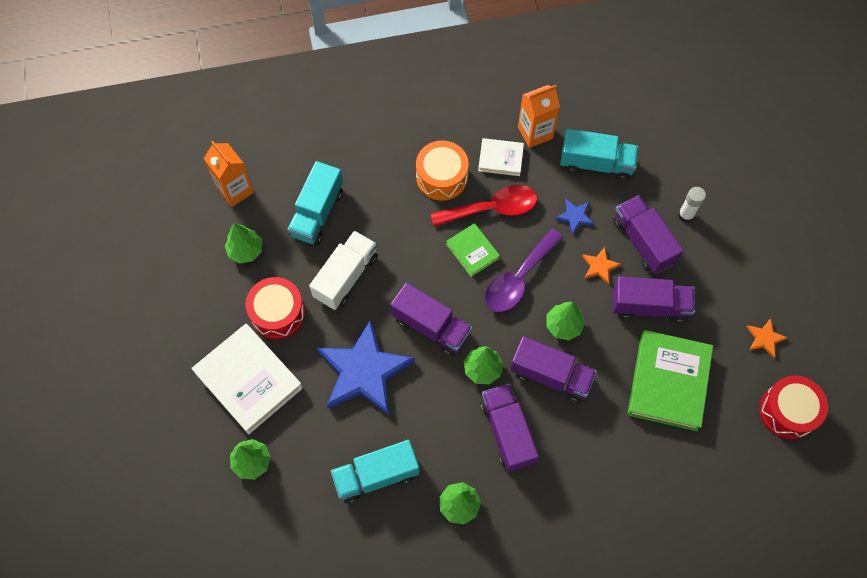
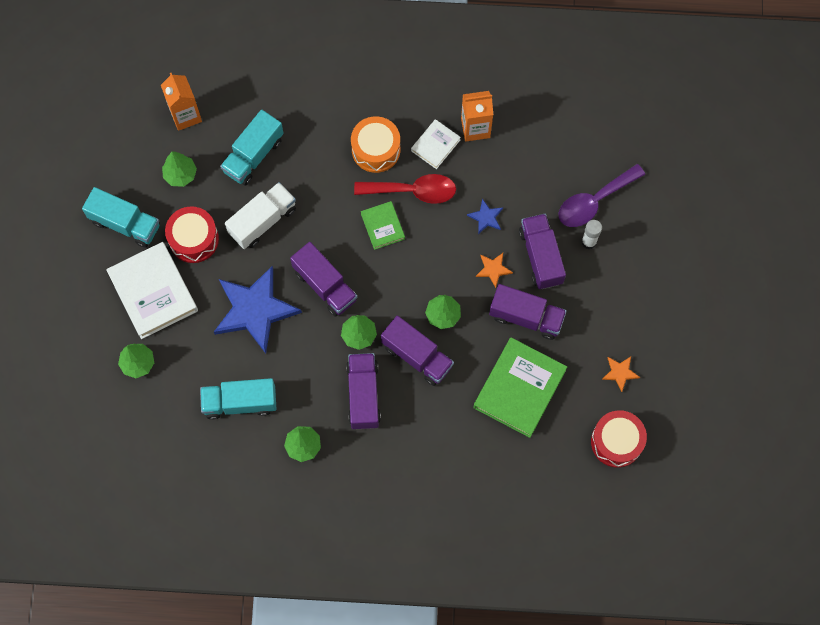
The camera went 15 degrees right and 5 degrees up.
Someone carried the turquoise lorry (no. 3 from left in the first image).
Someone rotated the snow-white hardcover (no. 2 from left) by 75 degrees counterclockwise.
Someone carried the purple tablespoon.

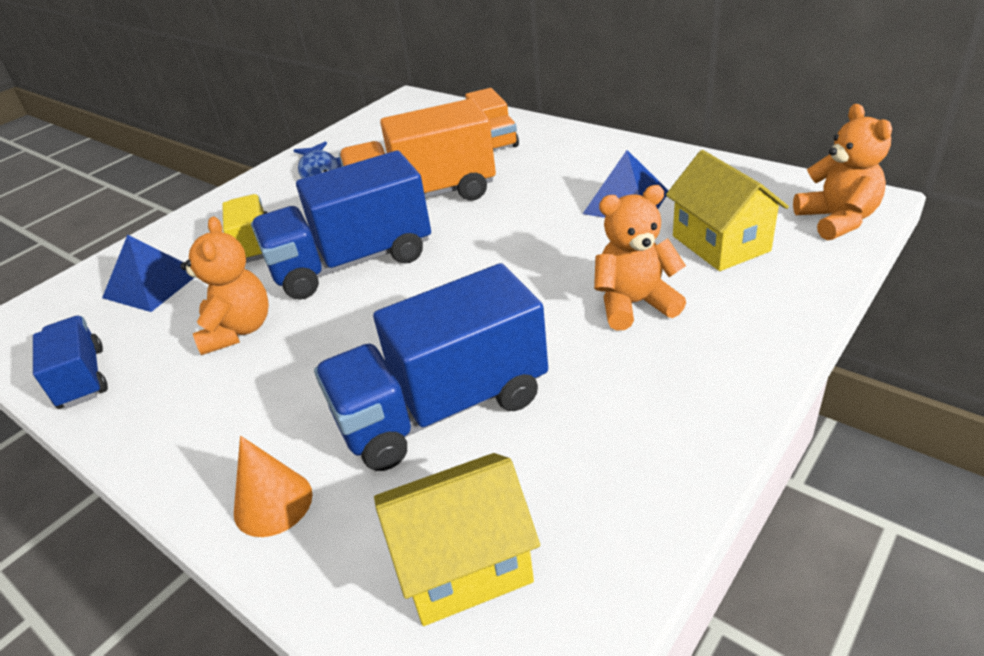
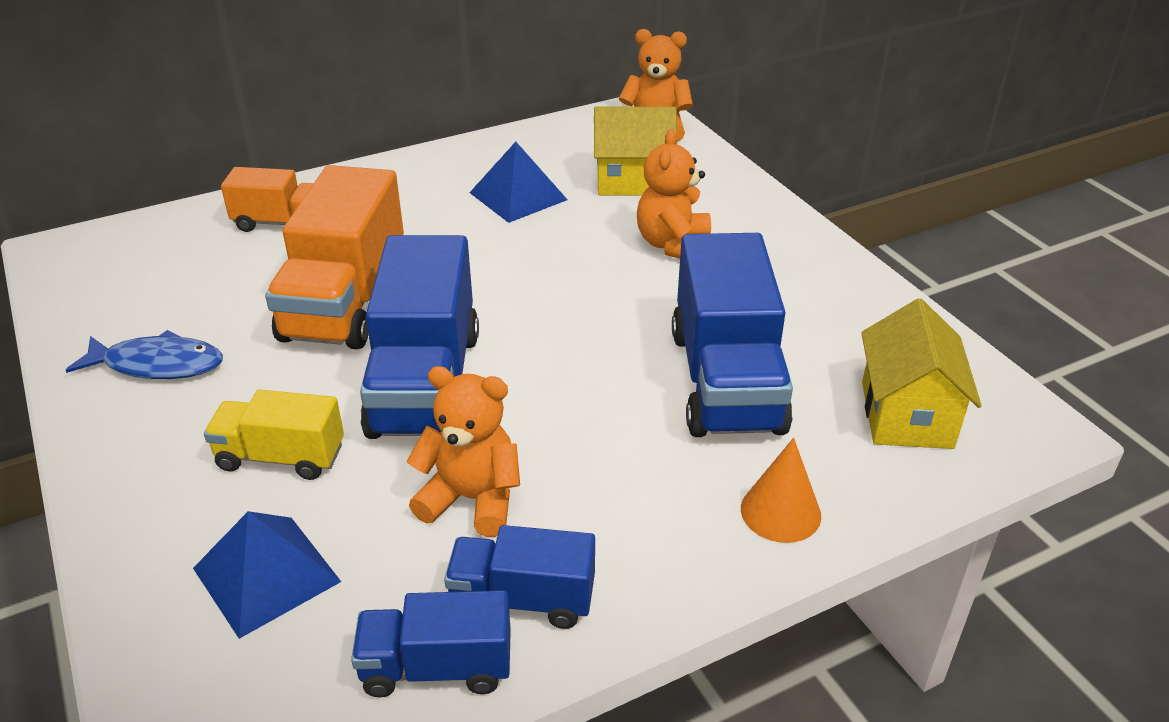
The camera went 70 degrees left and 0 degrees up.
Someone put down the cobalt lorry (no. 3 from left).

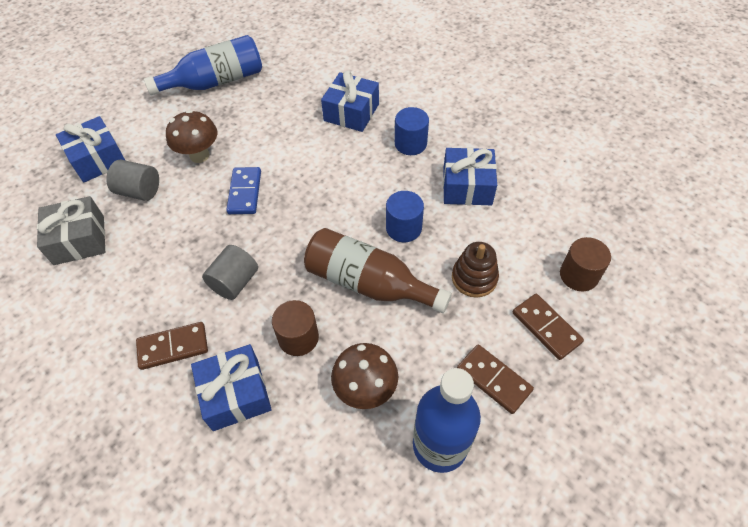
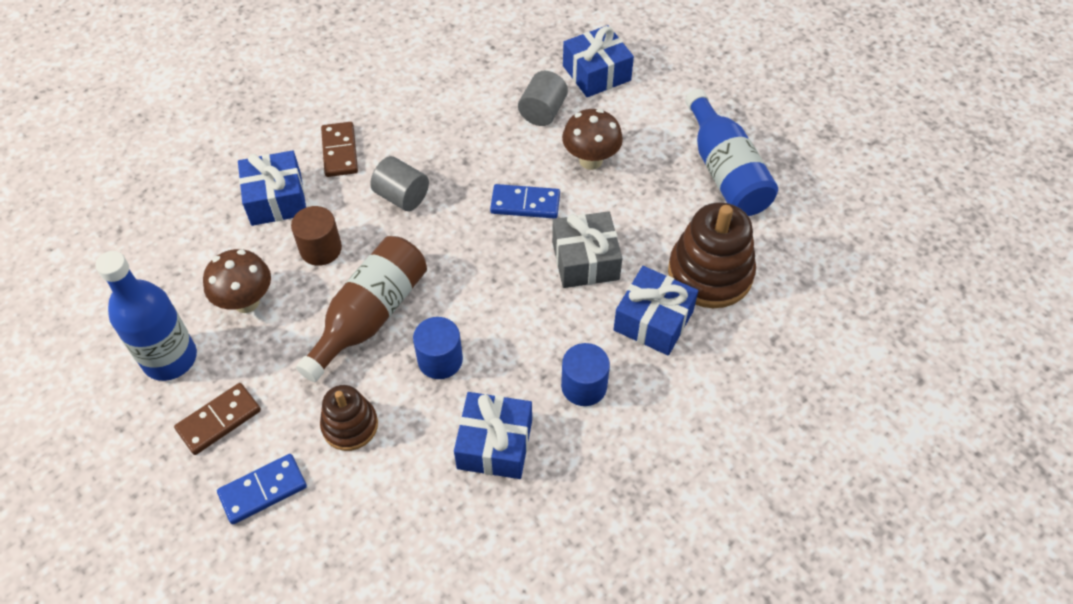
The camera went 95 degrees right and 0 degrees up.
Someone carried the gray wrapped gift.
Someone took away the brown solid cylinder (no. 2 from left).
Someone repainted the brown domino tile (no. 3 from left), which became the cobalt domino tile (no. 1 from left).
Someone put down the brown stacking rings (no. 2 from left).

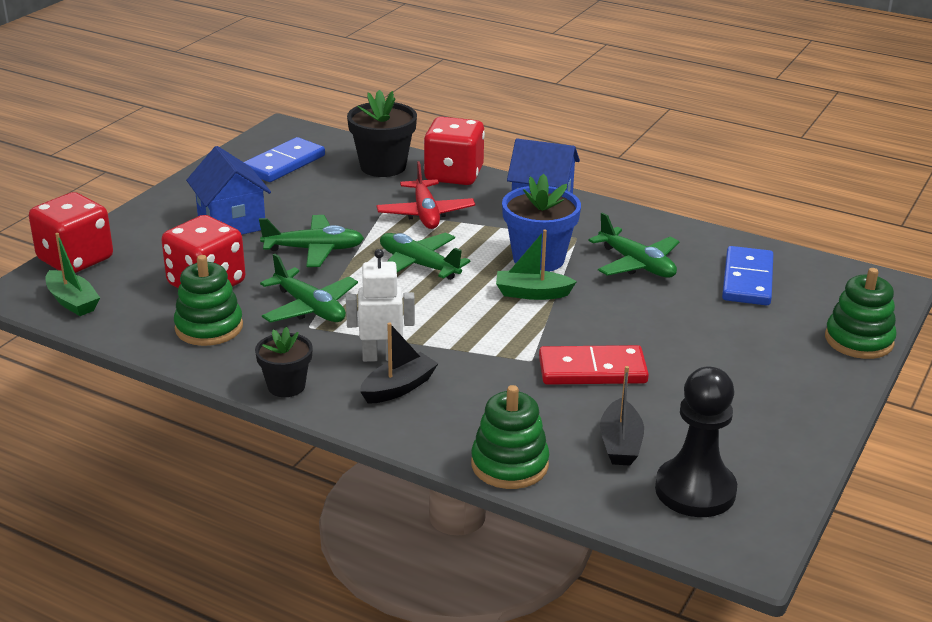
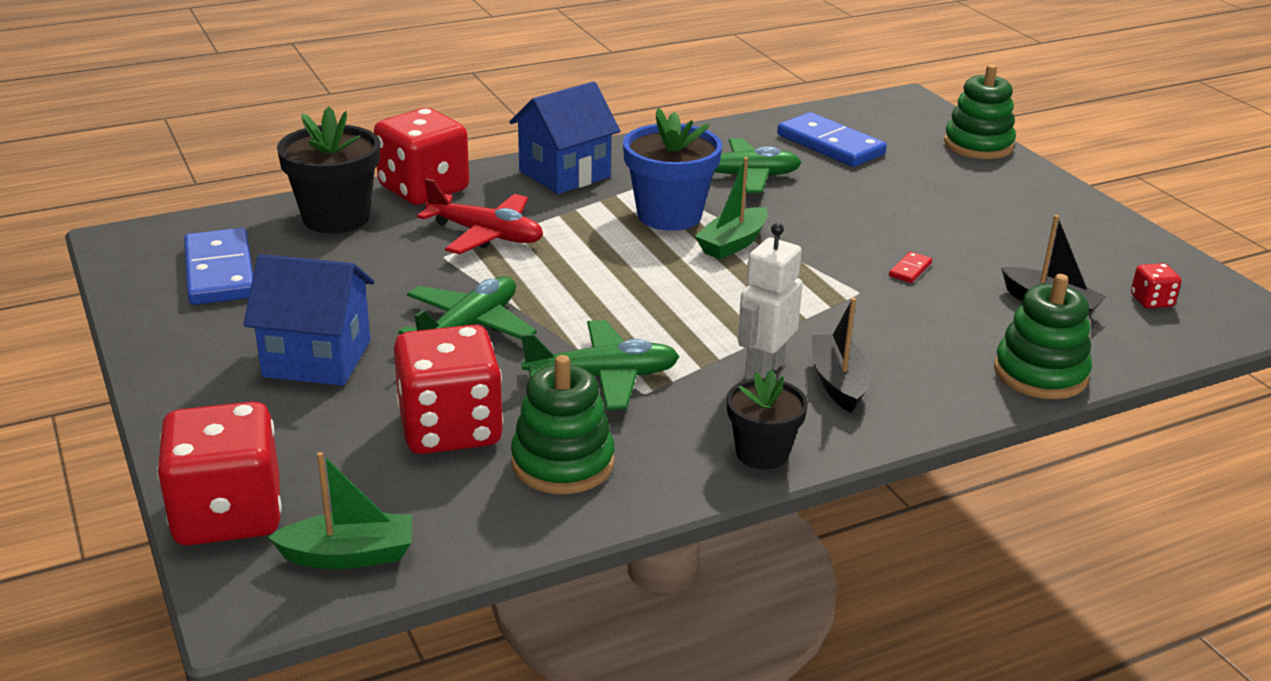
The camera went 55 degrees left and 0 degrees up.
Someone took away the green toy plane (no. 3 from left).
Someone scaled the crimson domino tile by 0.42.
Someone swapped the jet-black chess pawn for the crimson dice (no. 4 from left).

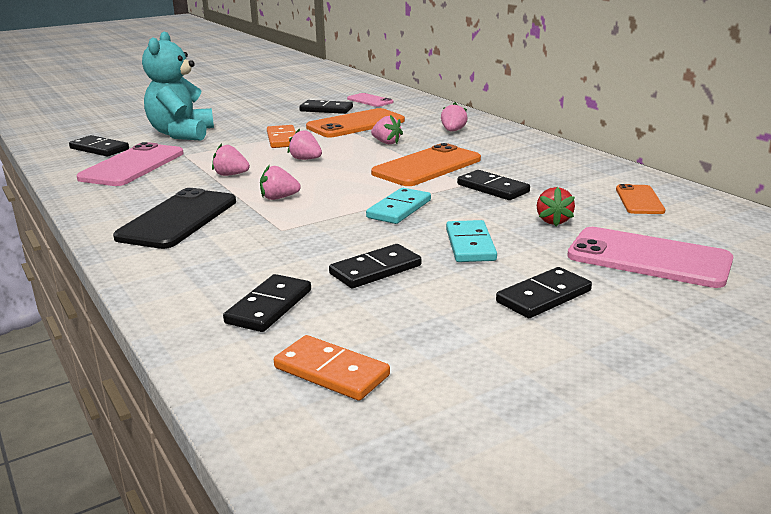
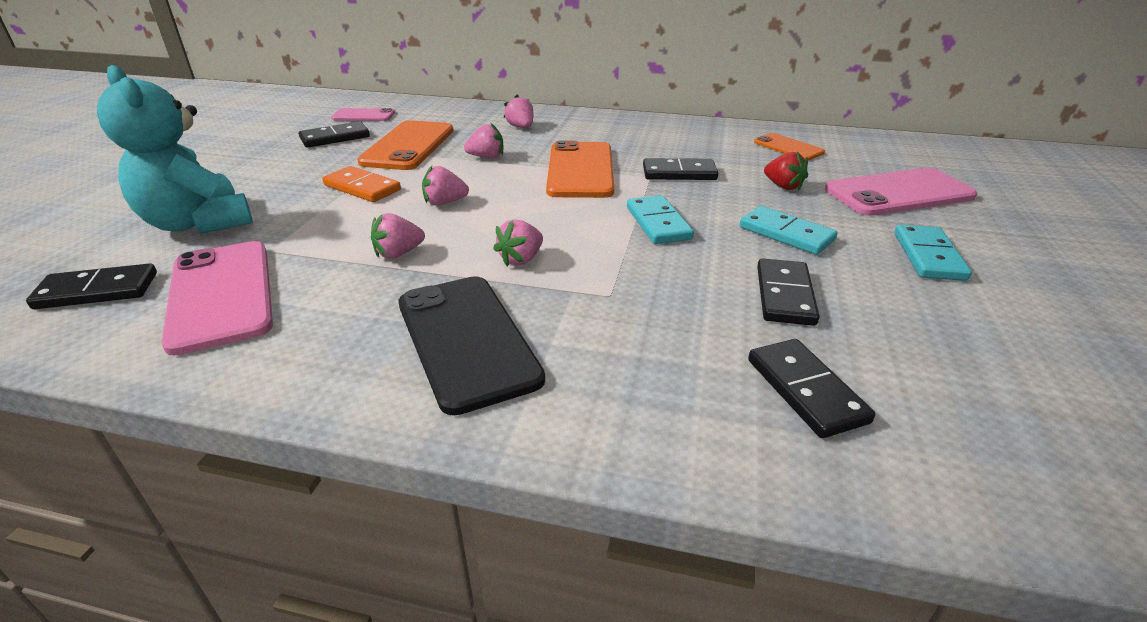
The camera went 45 degrees left and 10 degrees up.
Someone repainted the jet-black domino tile (no. 6 from left), which became the turquoise domino tile (no. 3 from left).
Someone took away the orange domino tile (no. 2 from left).

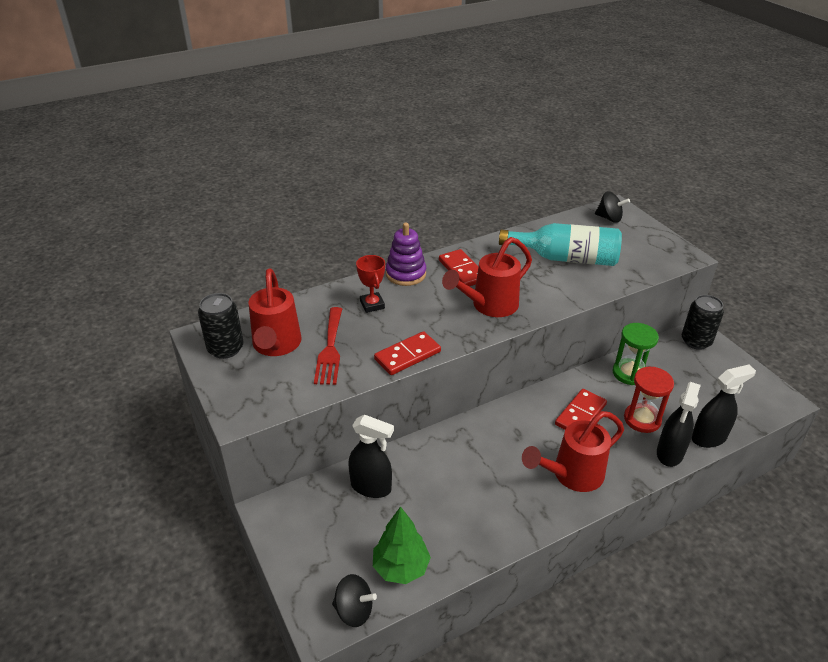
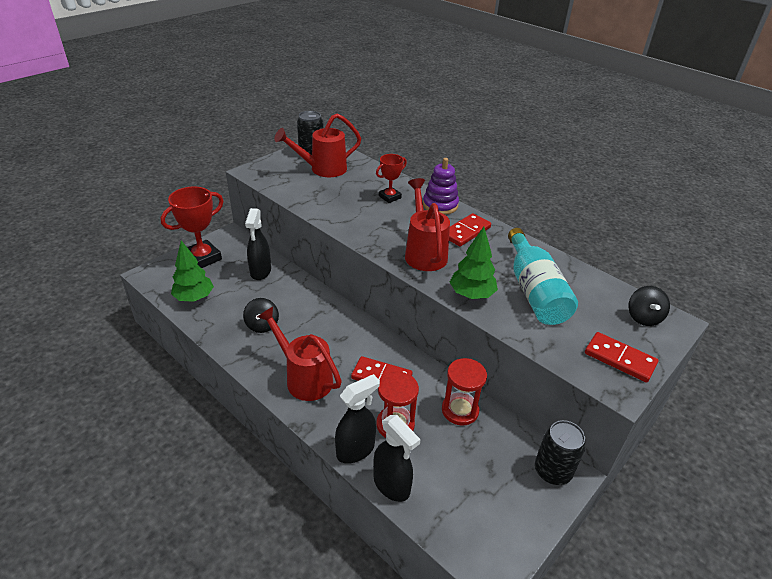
The camera went 70 degrees right and 0 degrees up.
Someone rotated the crimson sprinkling can (no. 2 from left in the first image) by 45 degrees clockwise.
Someone took away the crimson dinner fork.
Someone repainted the green hourglass, which became the crimson hourglass (no. 2 from left).
Someone carried the crimson domino tile (no. 1 from left in the first image).
Someone rotated the jet-black spray bottle (no. 2 from left) by 135 degrees clockwise.
Someone carried the jet-black toy top (no. 1 from left).
Someone put down the crimson prize cup (no. 1 from left).
Someone put down the green toy tree (no. 2 from left).

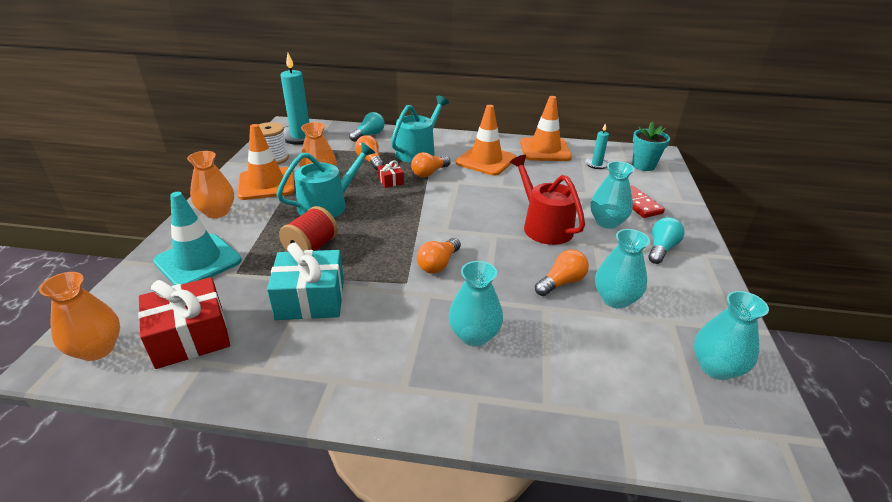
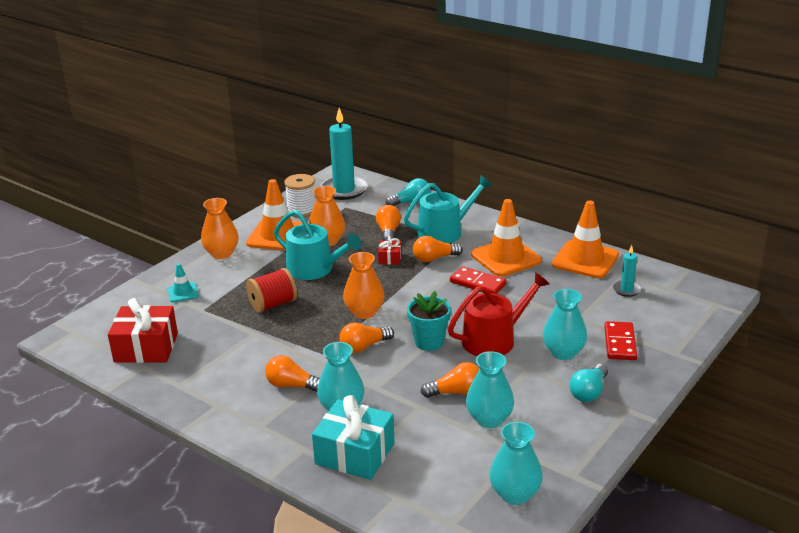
The camera went 30 degrees right and 5 degrees down.
Someone carried the turquoise potted plant.
Someone rotated the turquoise sprinkling can (no. 1 from left) by 45 degrees clockwise.
Someone rotated the crimson sprinkling can by 60 degrees clockwise.
Someone scaled the turquoise traffic cone by 0.50.
Someone rotated the turquoise bulb (no. 2 from left) by 150 degrees clockwise.
Someone carried the turquoise wrapped gift.
Someone carried the orange tall vase (no. 1 from left in the first image).
Someone put down the crimson domino tile (no. 1 from left).
Someone put down the orange bulb (no. 1 from left).

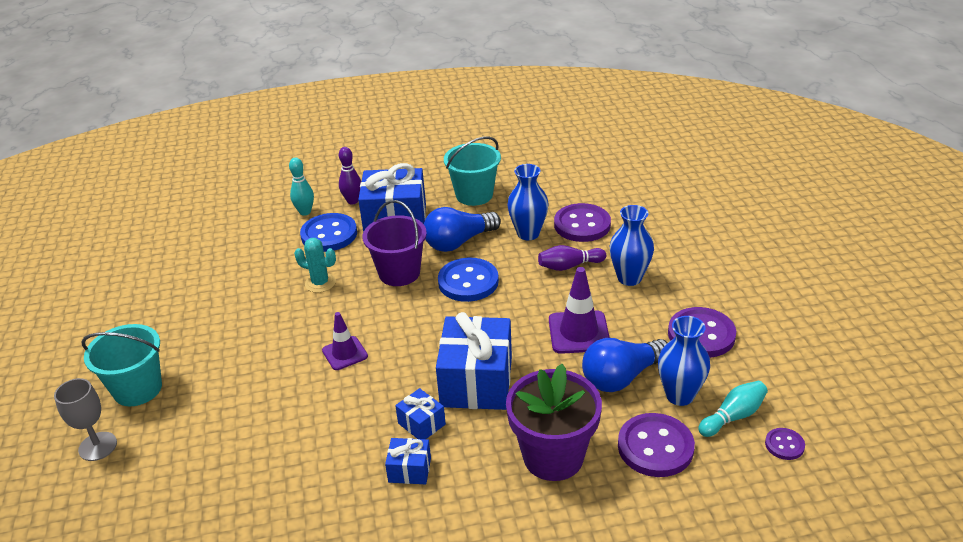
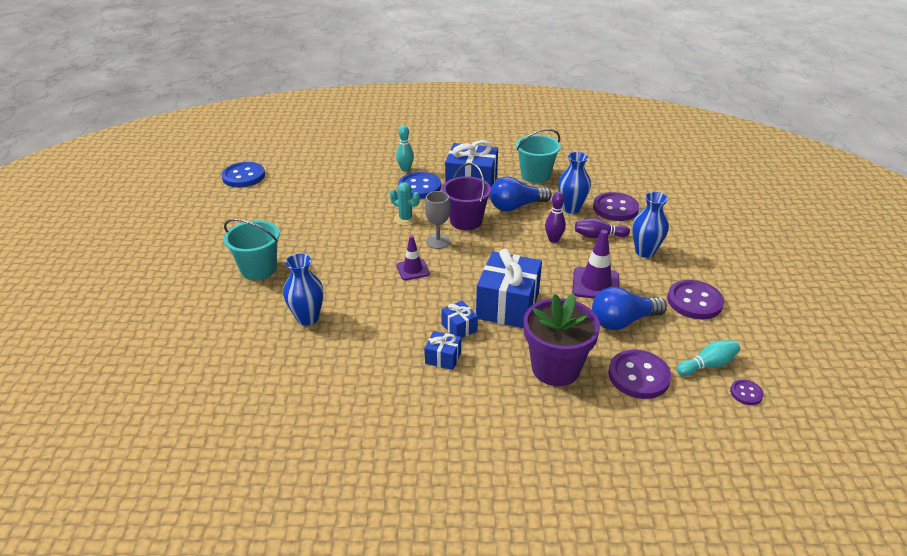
The camera went 10 degrees right and 0 degrees up.
Someone carried the purple skittle (no. 1 from left).
Someone carried the cobalt sewing button (no. 2 from left in the first image).
Someone carried the cobalt tall vase (no. 3 from left in the first image).
Someone carried the gray goblet.

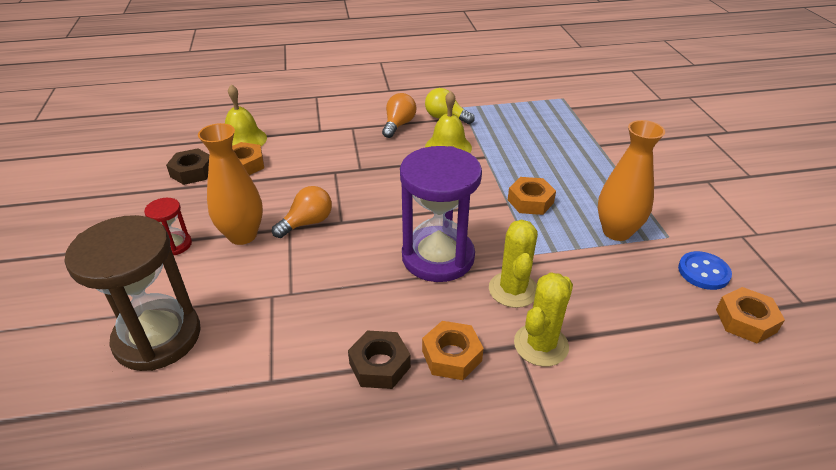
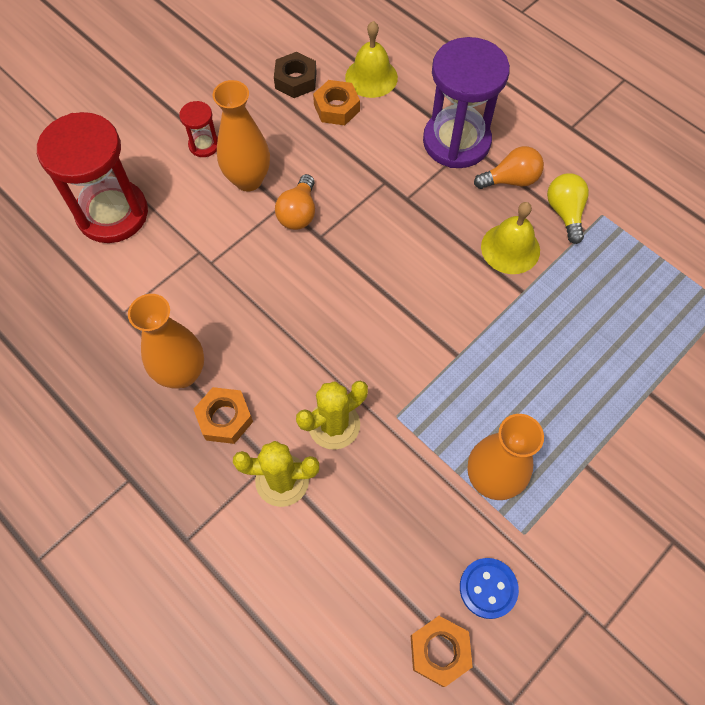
The camera went 55 degrees right and 25 degrees up.
Someone carried the purple hourglass.
Someone took away the orange hex nut (no. 3 from left).
Someone rotated the orange bulb (no. 1 from left) by 90 degrees clockwise.
Someone repainted the brown hourglass, which became the crimson hourglass (no. 1 from left).
Someone swapped the brown hex nut (no. 2 from left) for the orange tall vase (no. 1 from left).

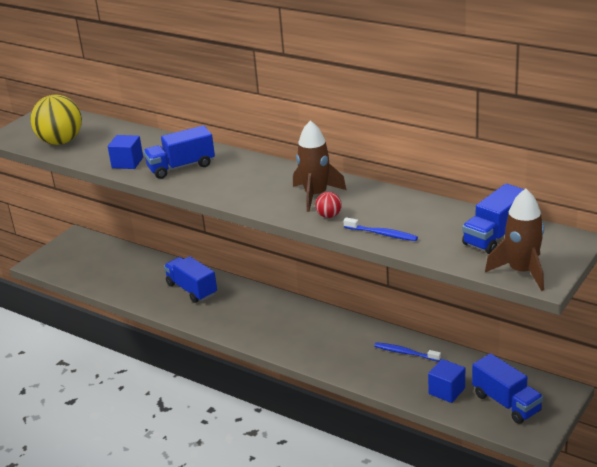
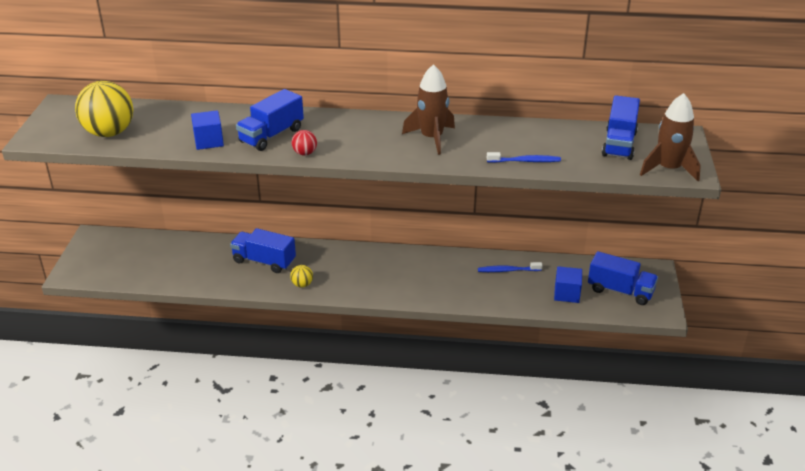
The camera went 30 degrees left and 5 degrees up.
Someone carried the crimson play ball.
Someone put down the golden play ball (no. 2 from left).

